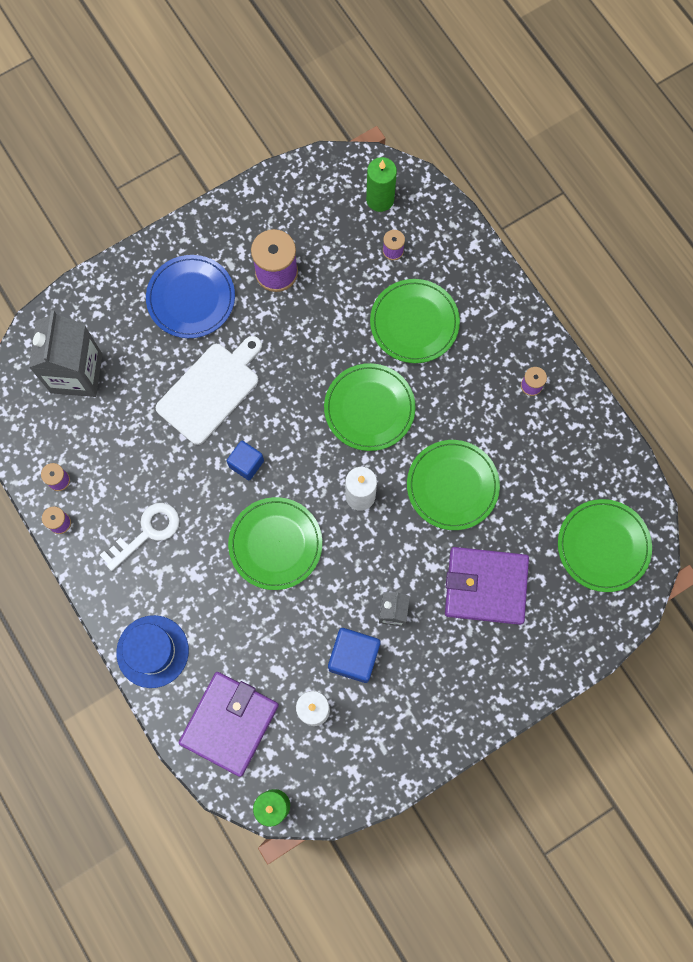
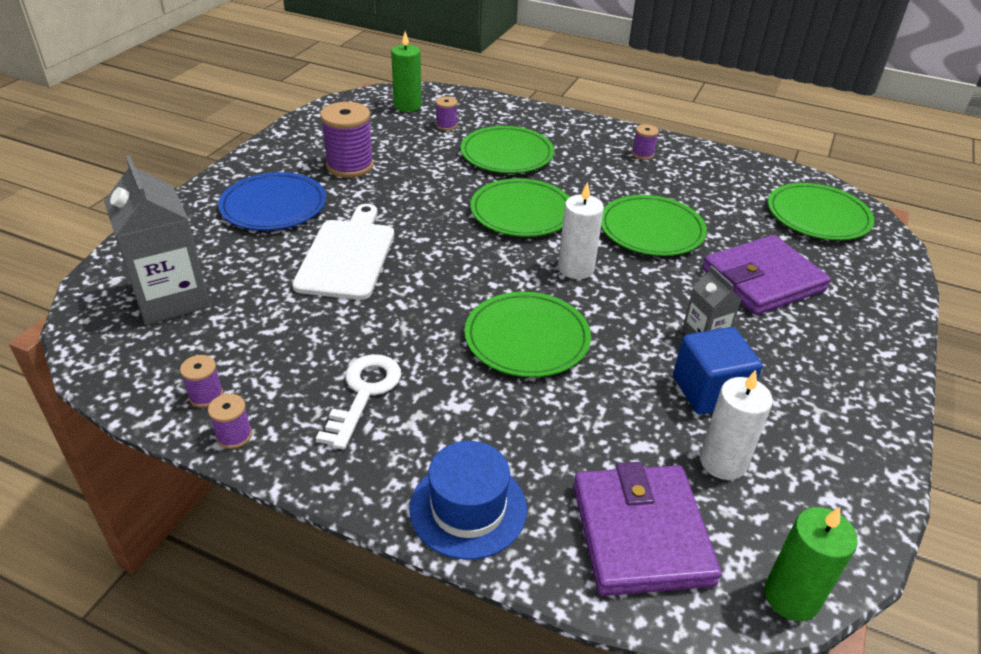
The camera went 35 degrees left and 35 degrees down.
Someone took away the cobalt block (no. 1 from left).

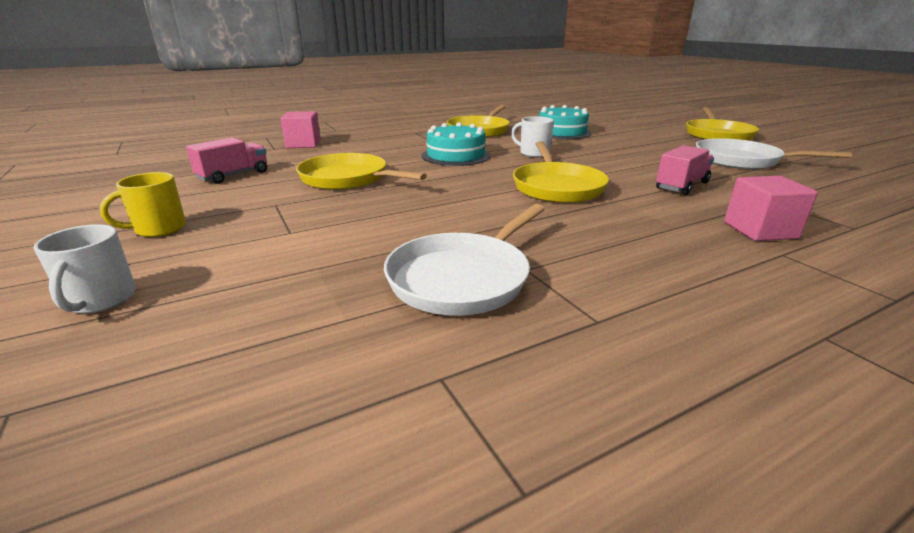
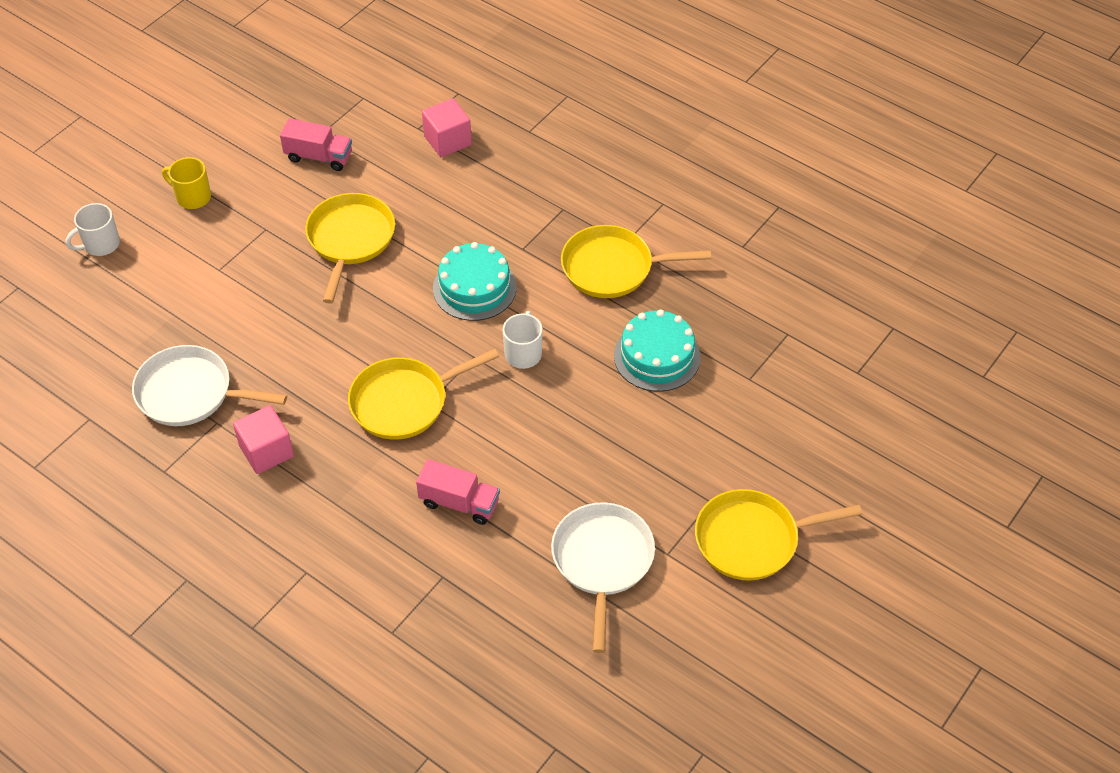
The camera went 65 degrees right and 25 degrees up.
Someone carried the pink block (no. 2 from left in the first image).

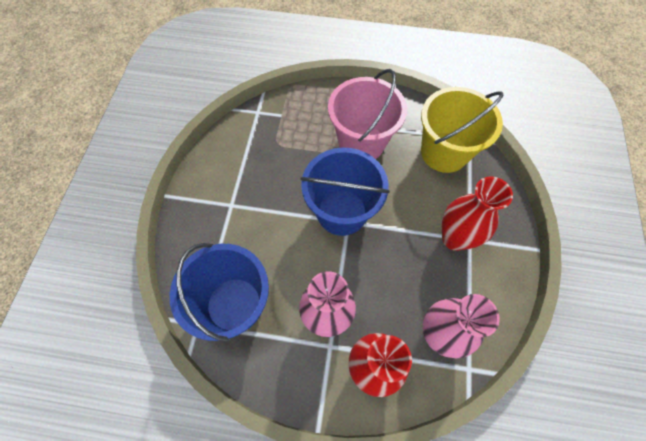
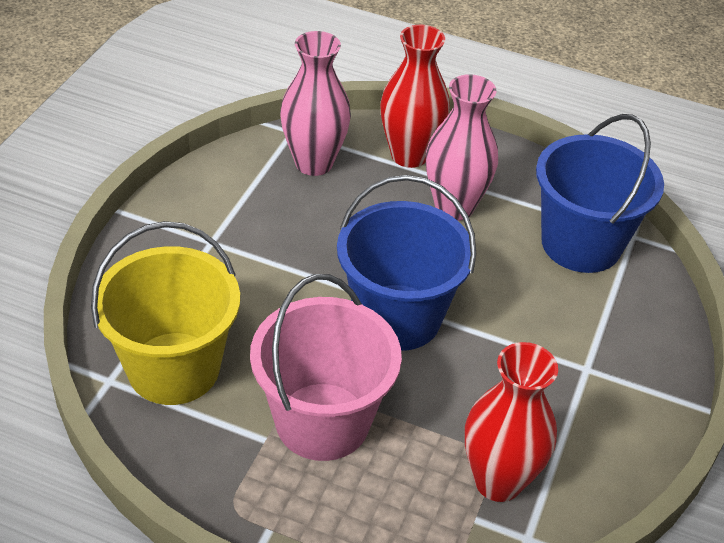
The camera went 170 degrees left and 20 degrees down.
Someone carried the crimson tall vase (no. 2 from left).

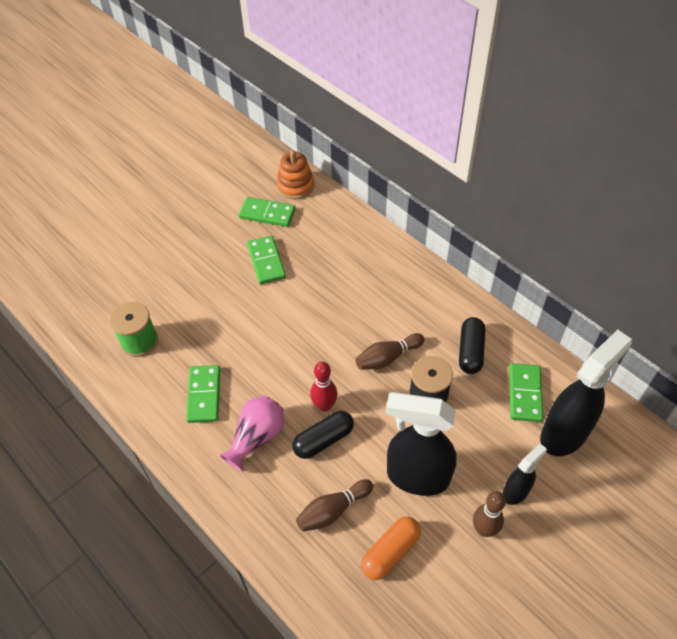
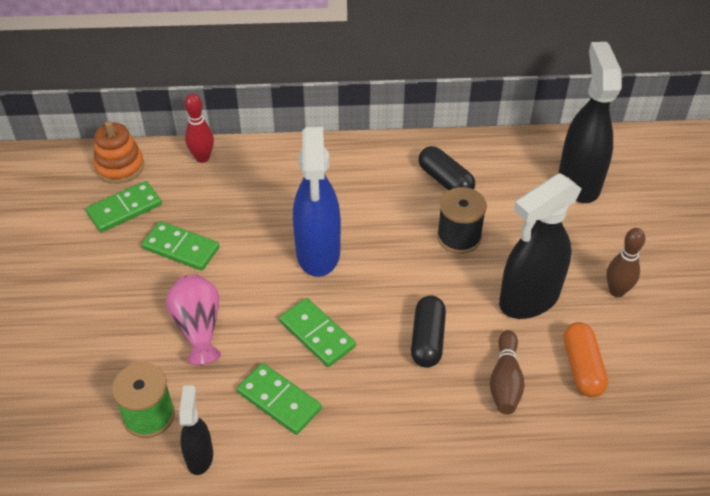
The camera went 50 degrees left and 5 degrees down.
Someone took away the brown skittle (no. 2 from left).
Someone carried the crimson skittle.
Someone carried the green domino tile (no. 4 from left).
Someone carried the pink tall vase.
Someone carried the jet-black spray bottle (no. 2 from left in the first image).
Someone put down the cobalt spray bottle.

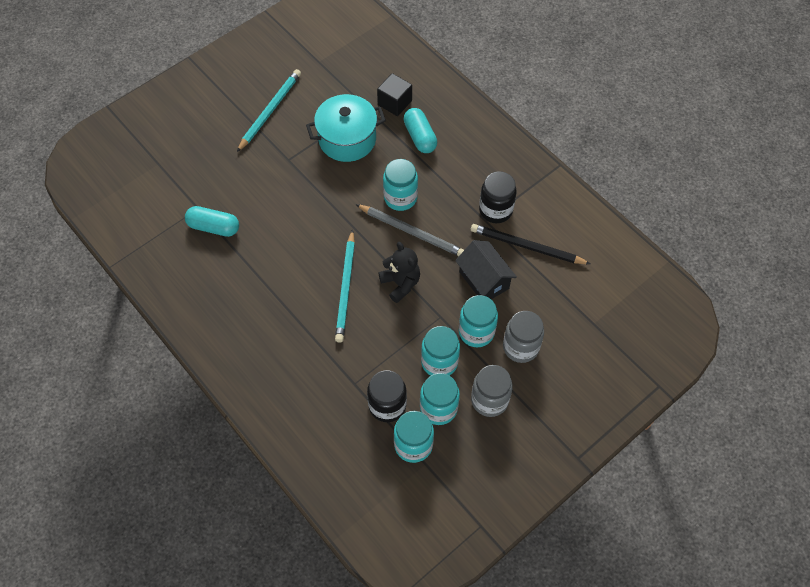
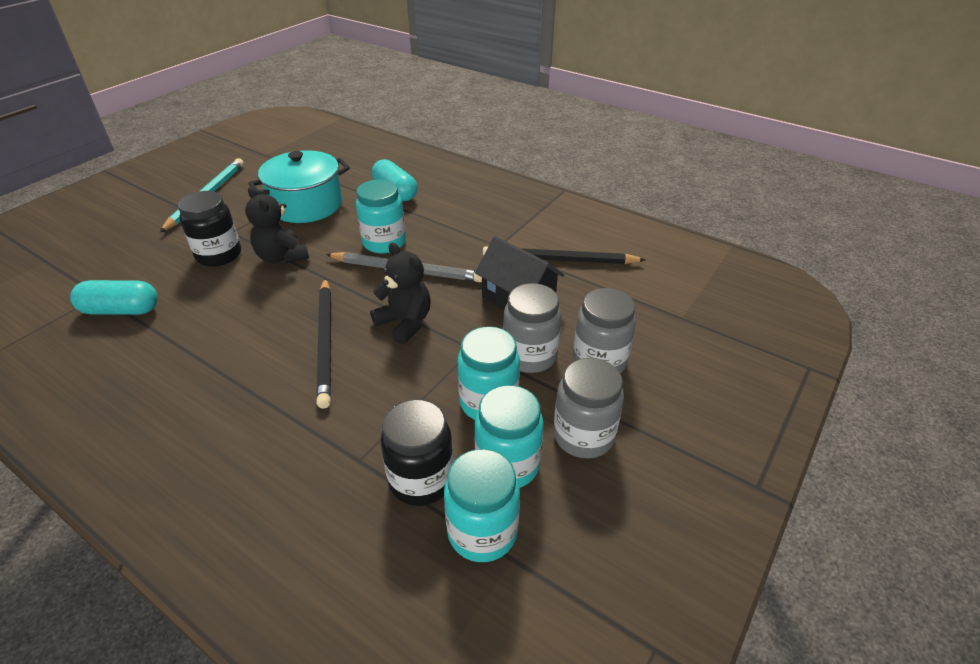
The camera went 15 degrees left and 20 degrees down.
Someone took away the jet-black block.
Someone carried the jet-black jam jar (no. 2 from left in the first image).
Someone repainted the turquoise wooden pencil (no. 2 from left), which became the jet-black wooden pencil (no. 1 from left).
Someone repainted the turquoise jam jar (no. 5 from left), which became the gray jam jar (no. 1 from left).
Someone put down the jet-black teddy bear (no. 1 from left).

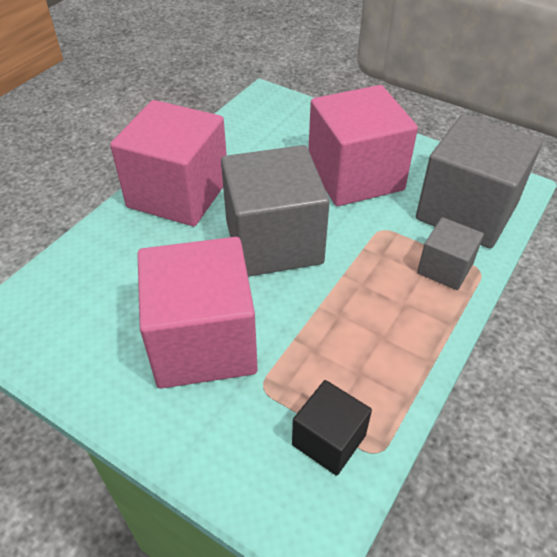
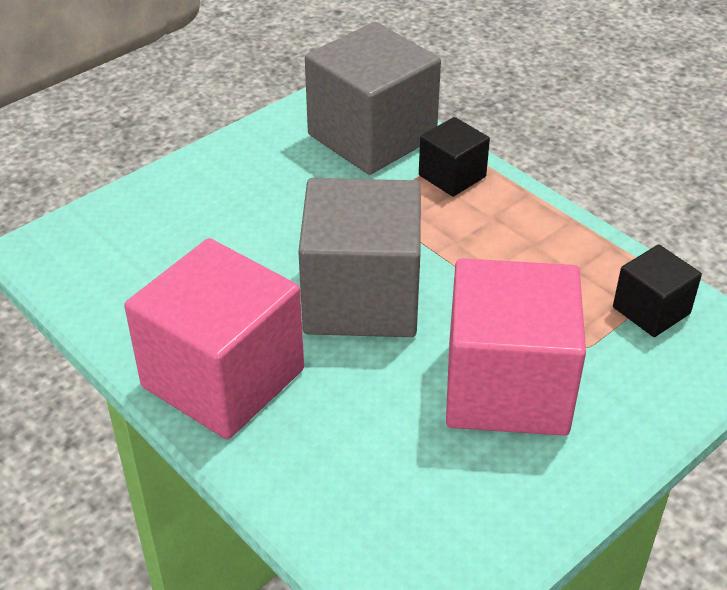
The camera went 75 degrees left and 5 degrees down.
Someone took away the pink block (no. 3 from left).
Someone repainted the gray block (no. 2 from left), which became the jet-black block (no. 1 from left).

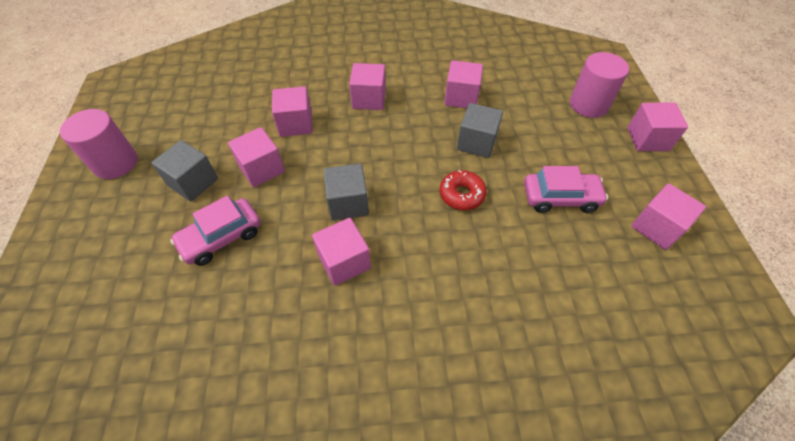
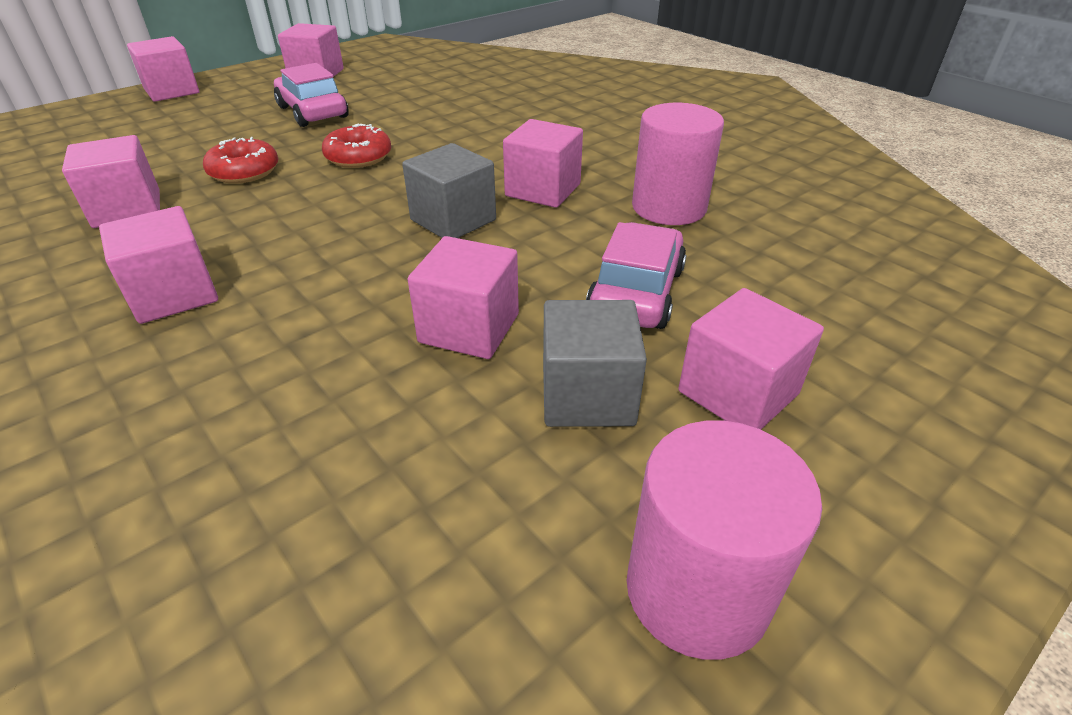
The camera went 125 degrees left and 15 degrees down.
Someone carried the pink solid cylinder (no. 2 from left in the first image).
Someone carried the pink block (no. 2 from left in the first image).
Someone swapped the gray block (no. 3 from left) for the crimson doughnut (no. 1 from left).
Someone rotated the pink toy car (no. 1 from left in the first image) by 90 degrees counterclockwise.

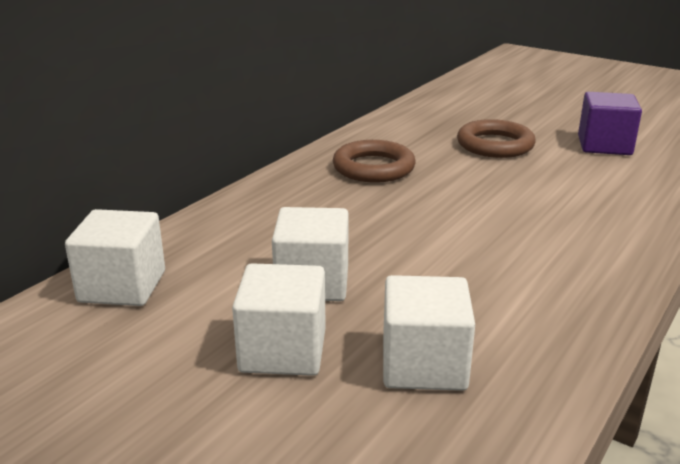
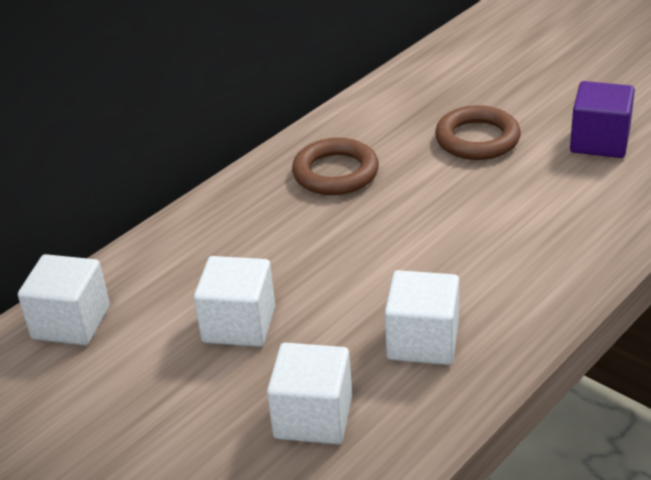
The camera went 10 degrees right and 10 degrees up.
Someone carried the snow-white block (no. 2 from left in the first image).

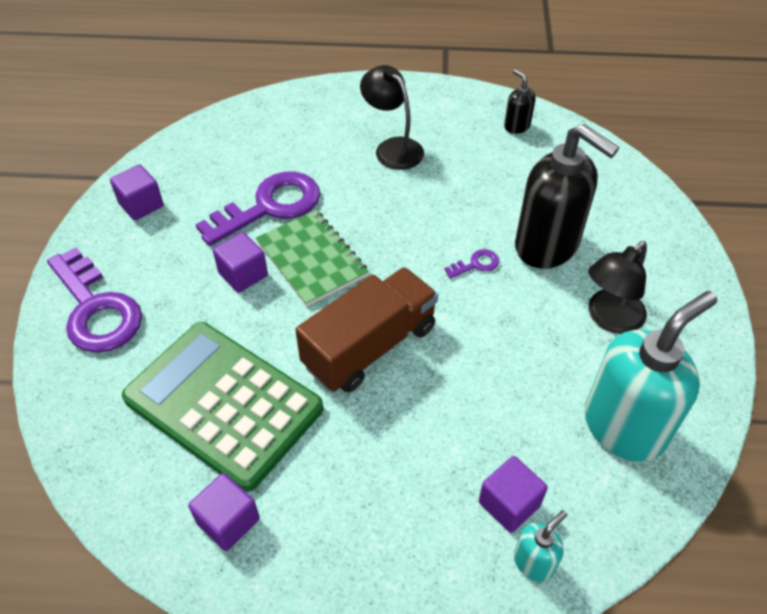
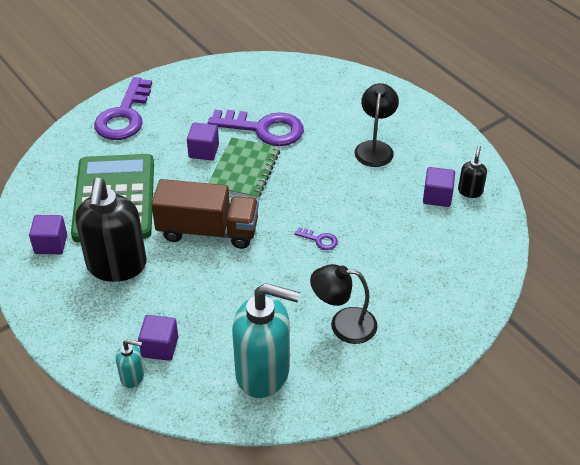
The camera went 50 degrees right and 5 degrees down.
Someone carried the jet-black soap pump (no. 2 from left in the first image).
Someone carried the purple block (no. 1 from left in the first image).

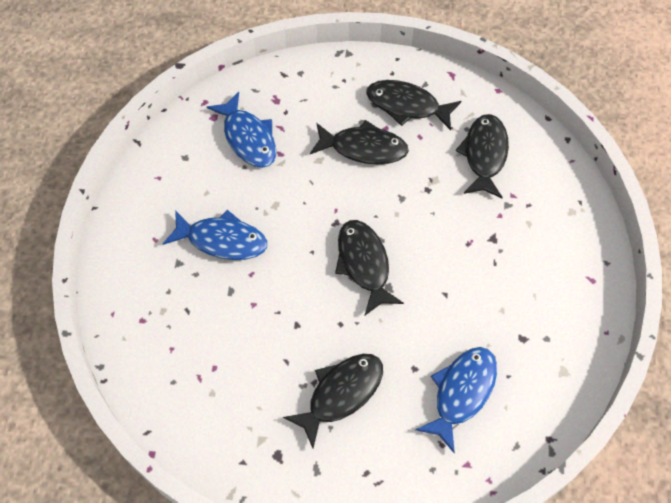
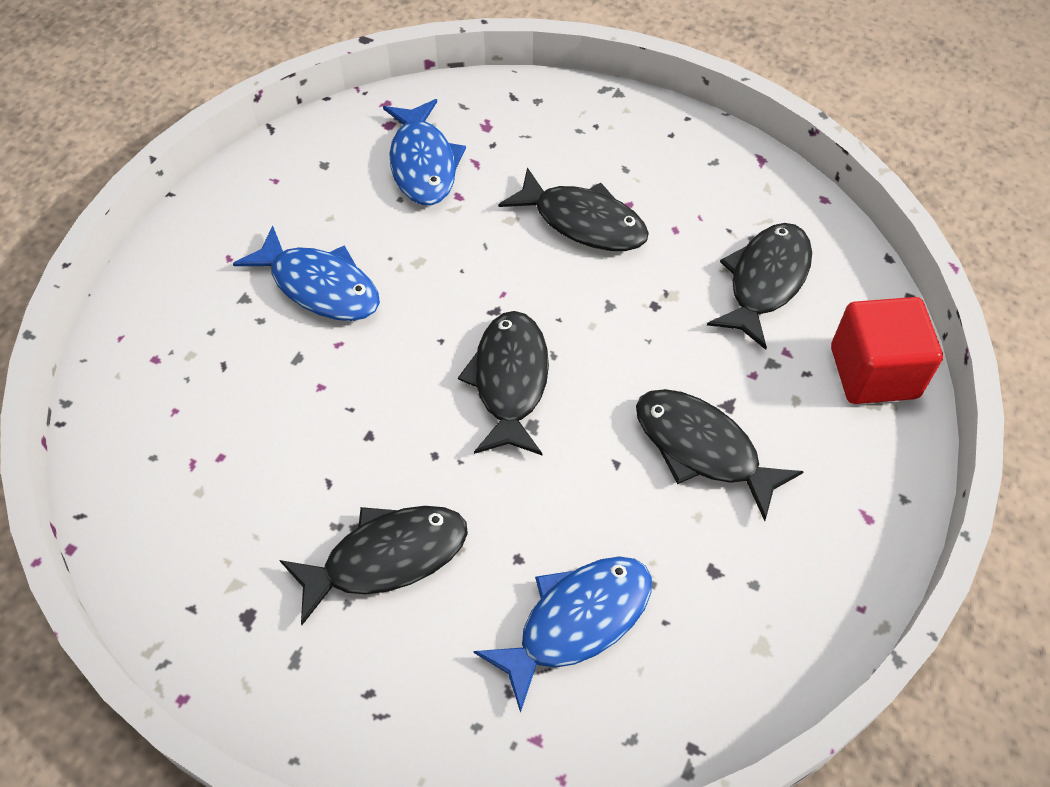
The camera went 20 degrees right and 5 degrees down.
Someone carried the jet-black fish (no. 4 from left).
Someone put down the crimson block.

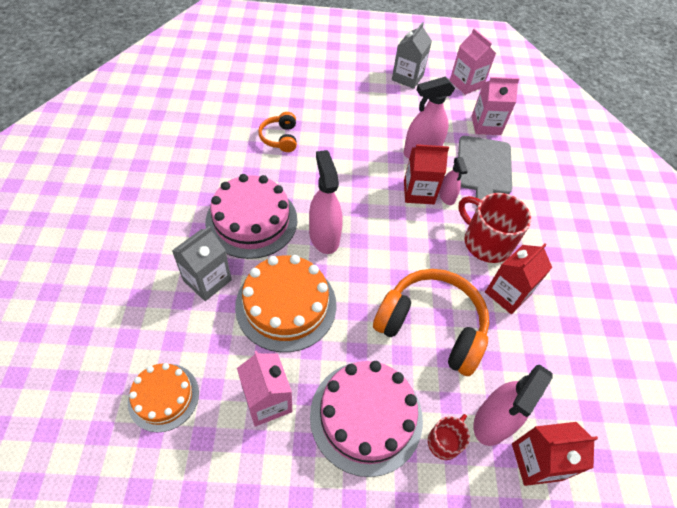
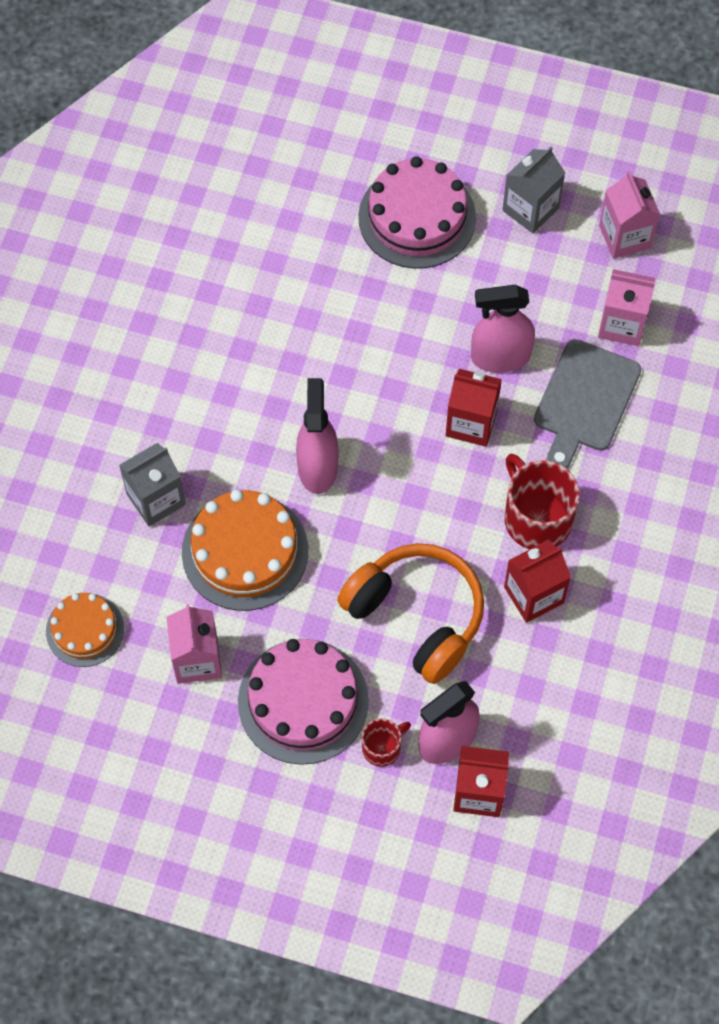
The camera went 20 degrees right and 10 degrees up.
Someone took away the orange headphones (no. 1 from left).
Someone took away the pink spray bottle (no. 3 from left).
Someone carried the pink layer cake (no. 1 from left in the first image).

